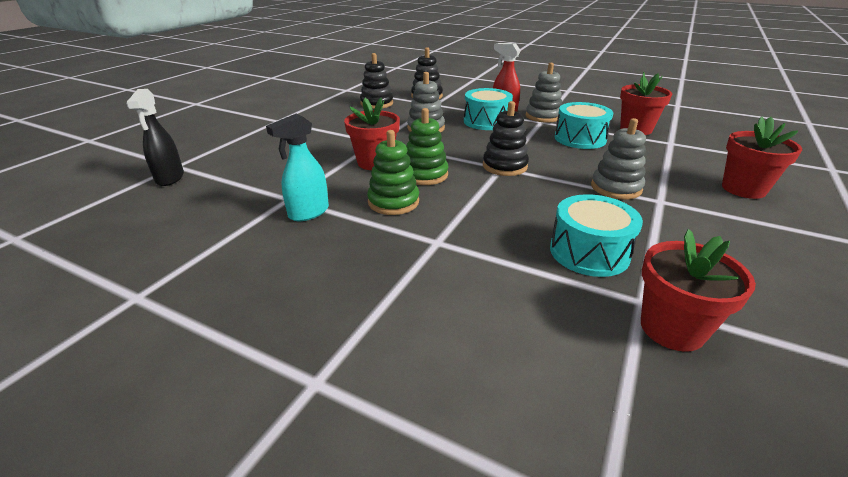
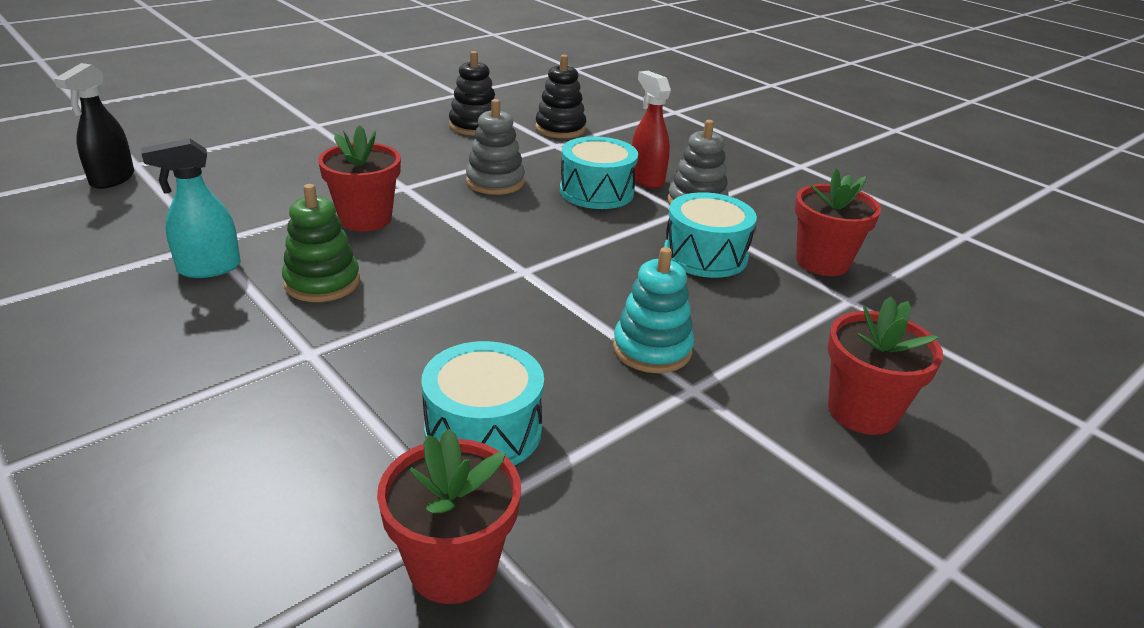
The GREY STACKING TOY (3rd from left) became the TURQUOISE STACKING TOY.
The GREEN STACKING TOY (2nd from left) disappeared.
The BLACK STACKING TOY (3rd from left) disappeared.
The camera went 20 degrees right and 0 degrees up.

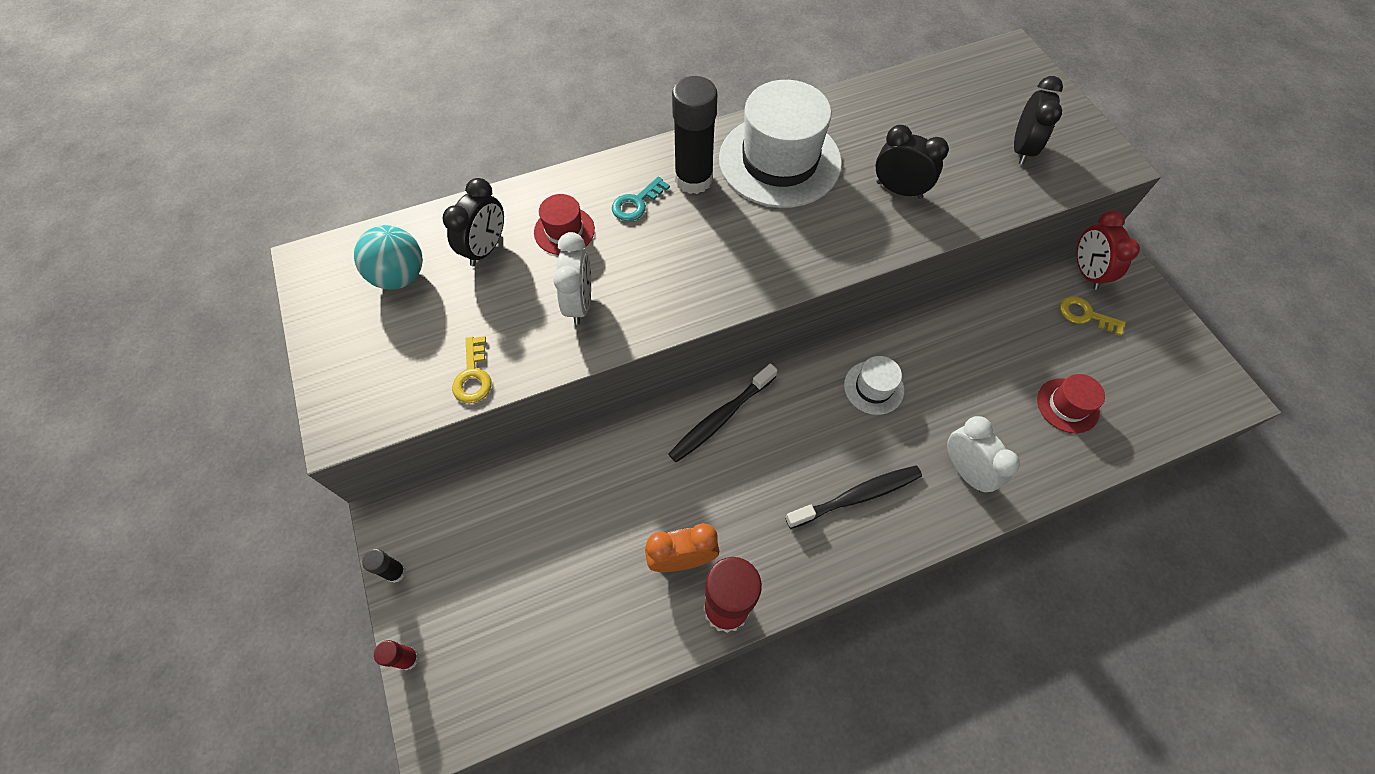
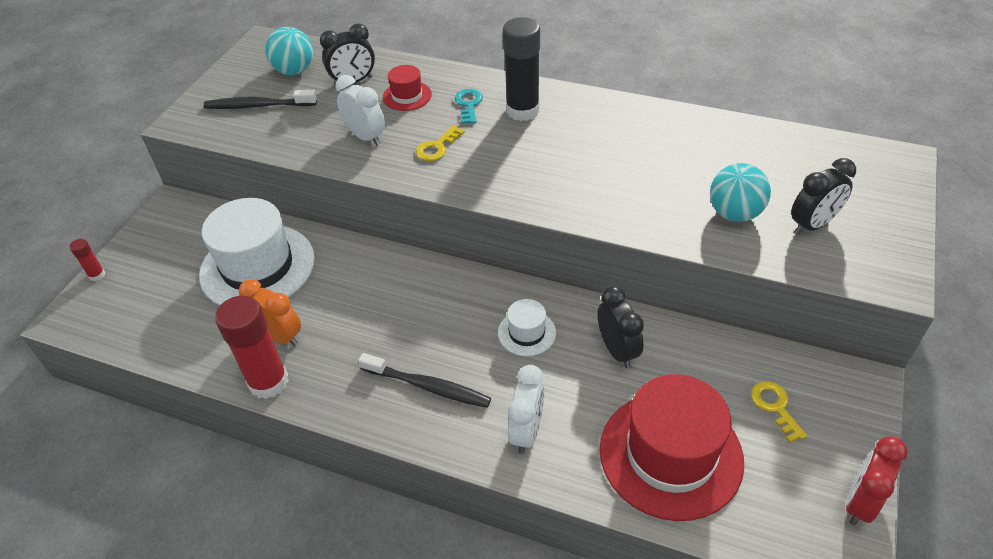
The WHITE HAT (1st from left) moved.
The BLACK TOOTHBRUSH (1st from left) moved.
The WHITE CLOCK (1st from left) turned 90 degrees counterclockwise.
The YELLOW KEY (1st from left) moved.
The TURQUOISE KEY turned 90 degrees clockwise.
The BLACK CLOCK (2nd from left) moved.
The RED HAT (2nd from left) changed to 2.14 times the size.
The TURQUOISE BALL (2nd from left) appeared.
The RED CLOCK moved.
The BLACK GLUE STICK (1st from left) disappeared.
The camera went 45 degrees right and 15 degrees down.

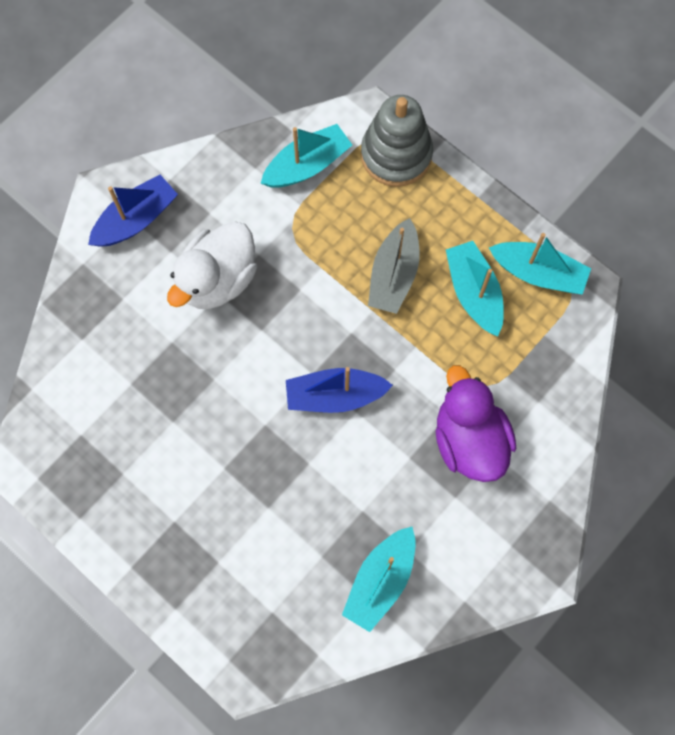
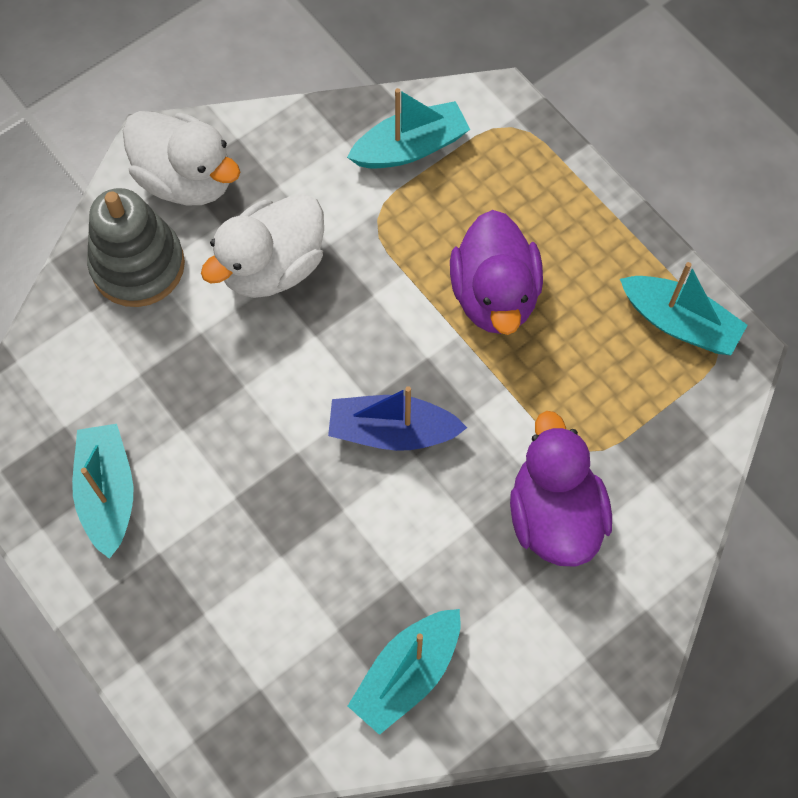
The TURQUOISE BOAT (3rd from left in the first image) moved.
The GREY STACKING TOY moved.
The BLUE BOAT (1st from left) was replaced by the WHITE DUCK (1st from left).
The GREY BOAT was replaced by the PURPLE DUCK (1st from left).
The camera went 10 degrees right and 5 degrees down.

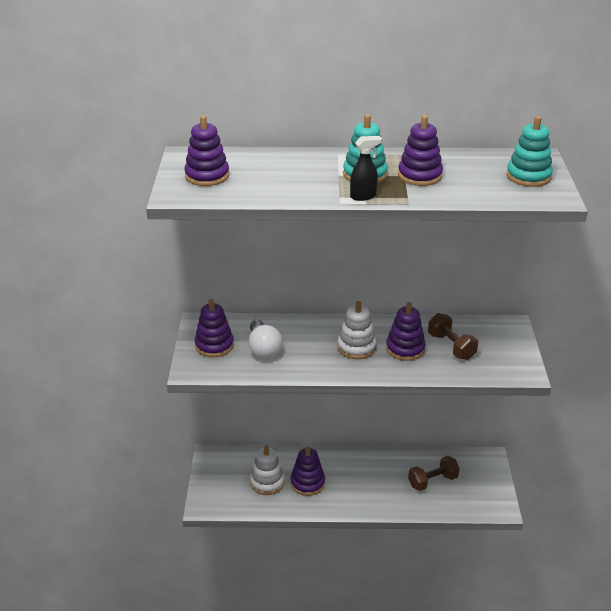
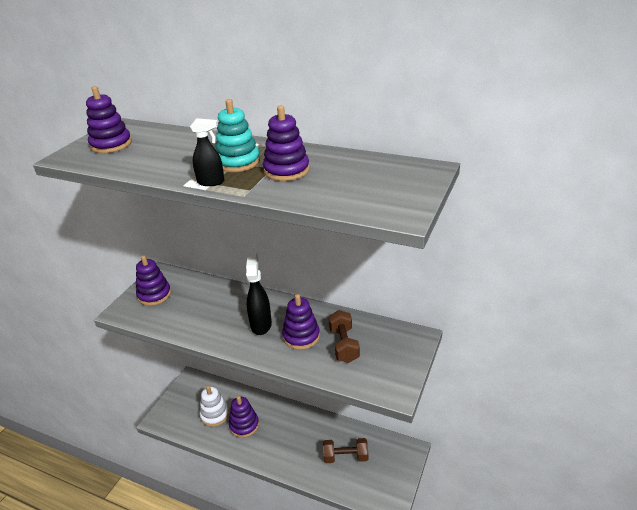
The WHITE STACKING TOY (2nd from left) was replaced by the BLACK SPRAY BOTTLE (2nd from left).
The WHITE LIGHT BULB disappeared.
The TURQUOISE STACKING TOY (2nd from left) disappeared.
The camera went 25 degrees right and 0 degrees up.

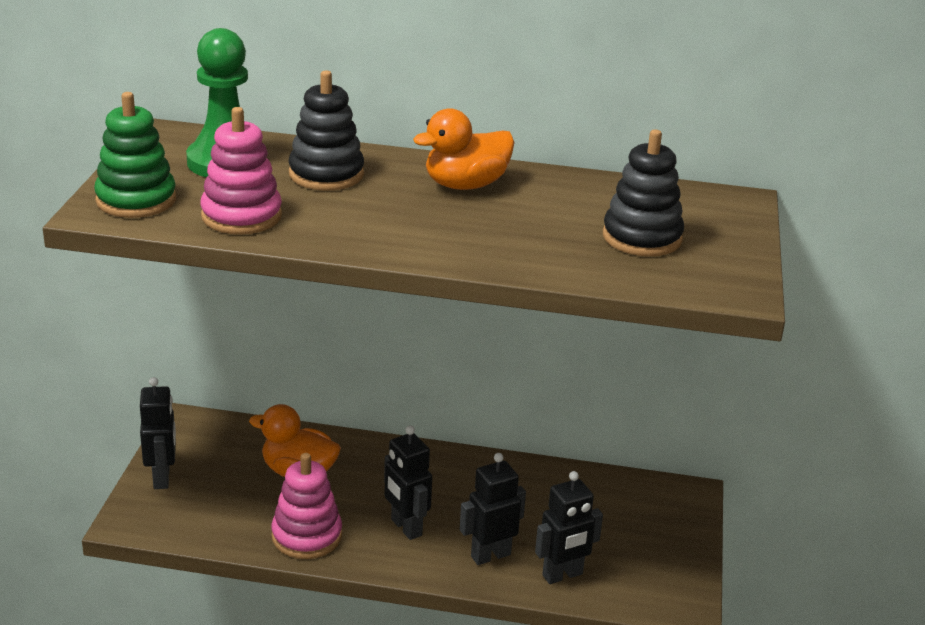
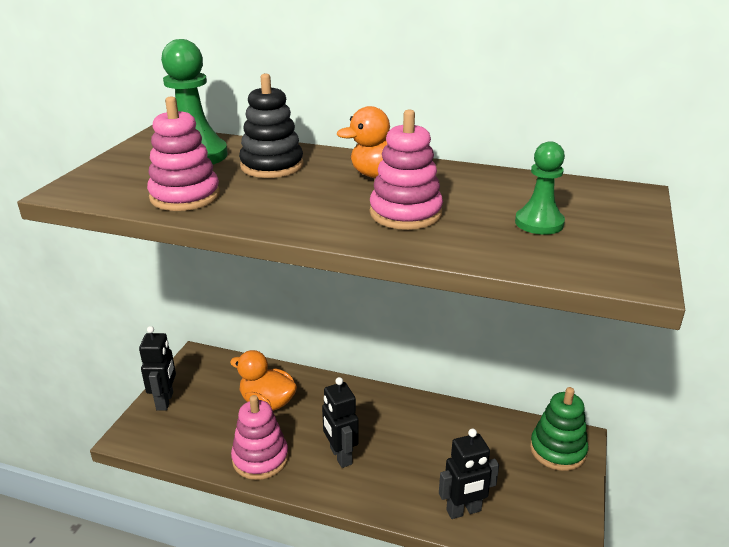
The PINK STACKING TOY (3rd from left) appeared.
The BLACK STACKING TOY (2nd from left) was replaced by the GREEN PAWN (2nd from left).
The GREEN STACKING TOY moved.
The BLACK ROBOT (3rd from left) disappeared.
The camera went 10 degrees right and 0 degrees up.

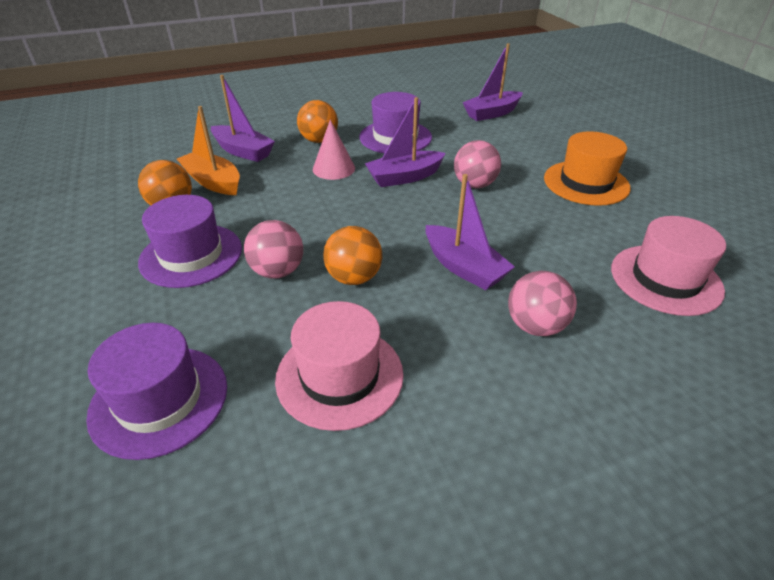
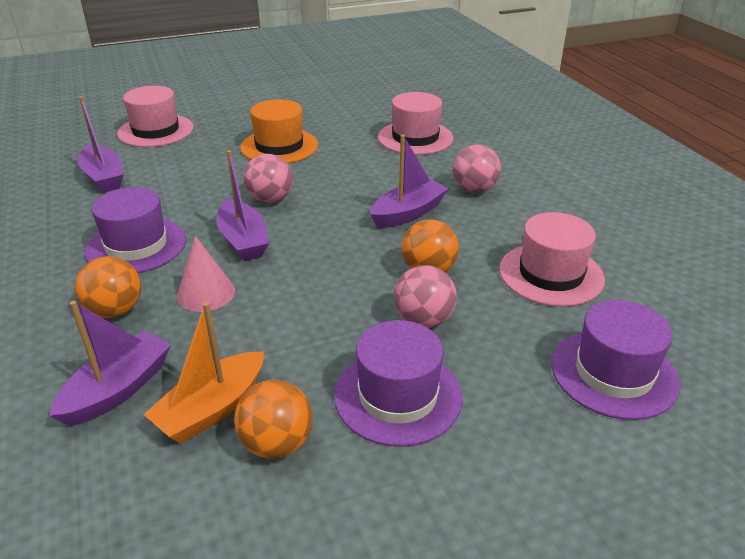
The PINK HAT (1st from left) appeared.
The camera went 90 degrees left and 5 degrees down.

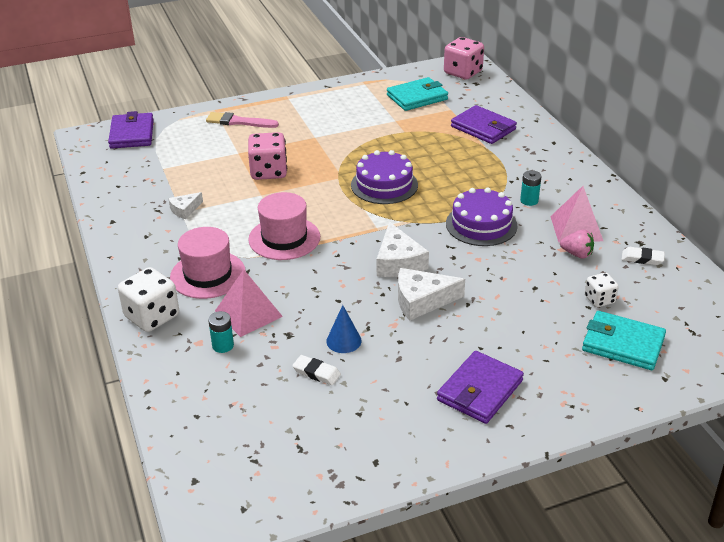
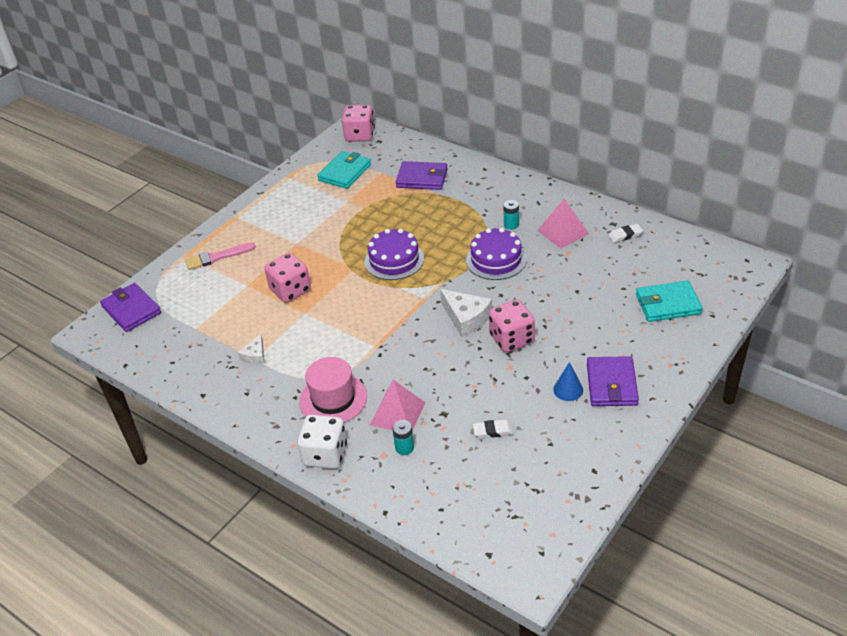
The WHITE CHEESE (3rd from left) was replaced by the PINK DICE (3rd from left).
The BLUE CONE moved.
The PINK HAT (2nd from left) disappeared.
The PINK STRAWBERRY disappeared.
The WHITE DICE (2nd from left) disappeared.
The camera went 30 degrees left and 5 degrees up.

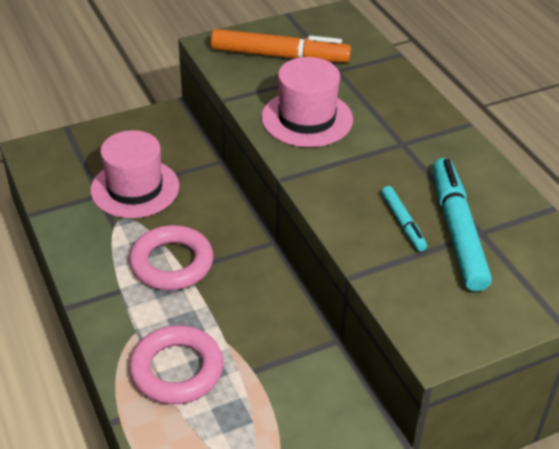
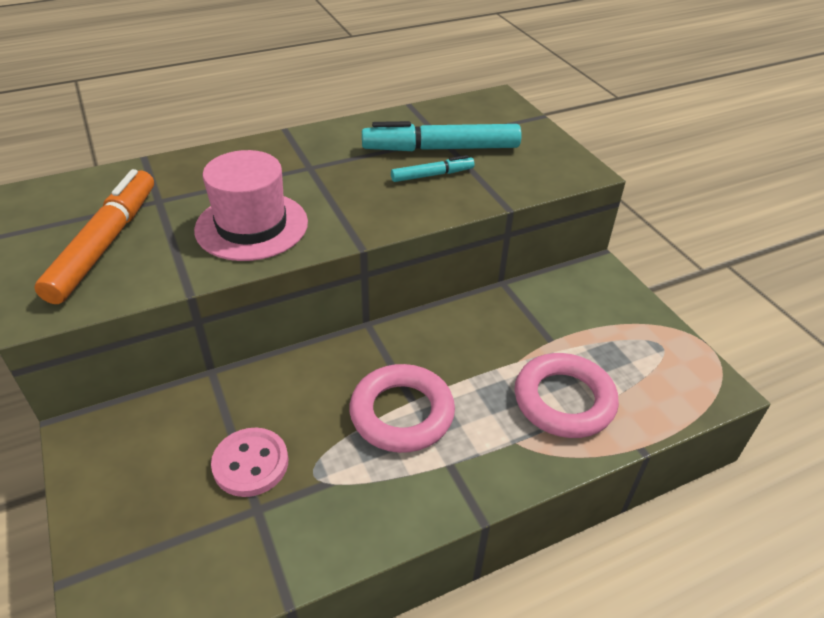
The PINK HAT (1st from left) was replaced by the PINK BUTTON.
The camera went 90 degrees left and 0 degrees up.

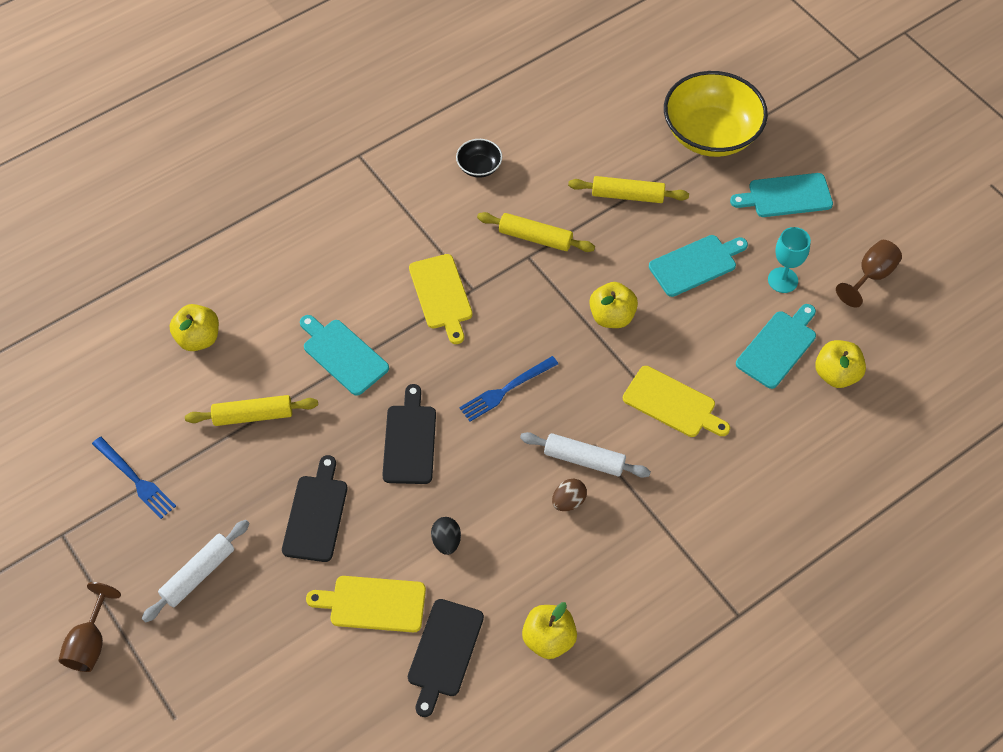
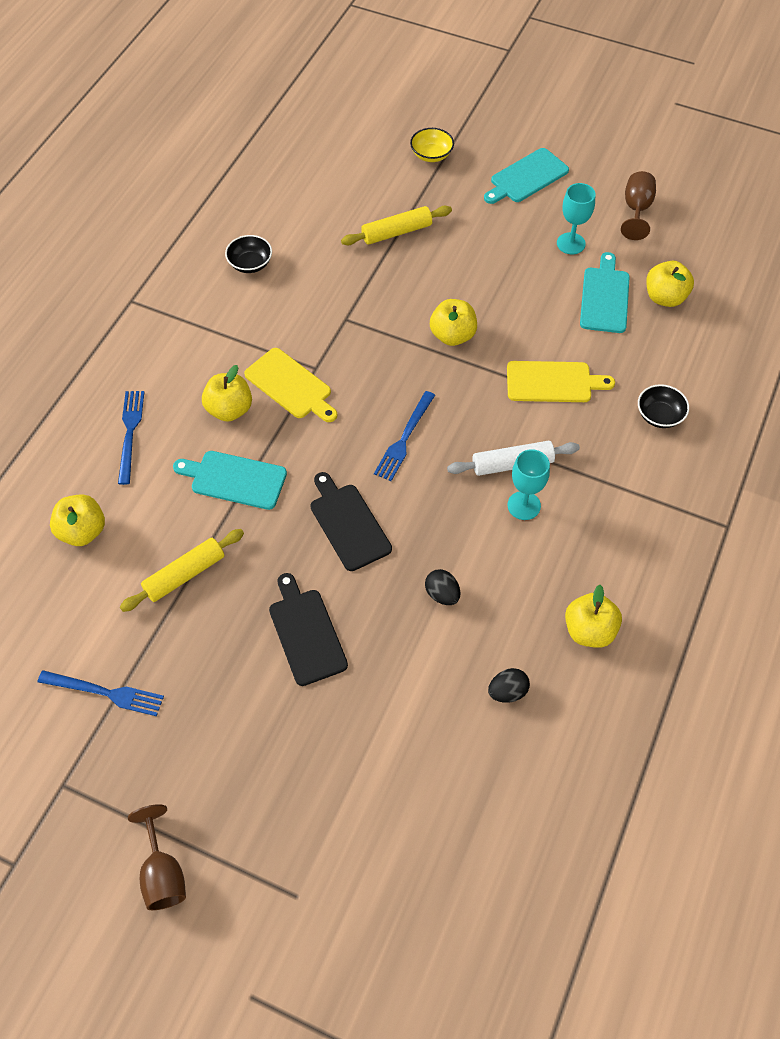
The BLUE FORK (2nd from left) appeared.
The YELLOW APPLE (2nd from left) appeared.
The YELLOW BOWL changed to 0.45 times the size.
The BLACK CUTTING BOARD (3rd from left) was replaced by the BLACK EGG (2nd from left).
The BROWN EGG was replaced by the TURQUOISE GOBLET (1st from left).
The BLACK BOWL (2nd from left) appeared.
The WHITE ROLLING PIN (1st from left) disappeared.
The YELLOW CUTTING BOARD (1st from left) disappeared.
The YELLOW ROLLING PIN (2nd from left) disappeared.
The TURQUOISE CUTTING BOARD (2nd from left) disappeared.
The camera went 30 degrees left and 0 degrees up.

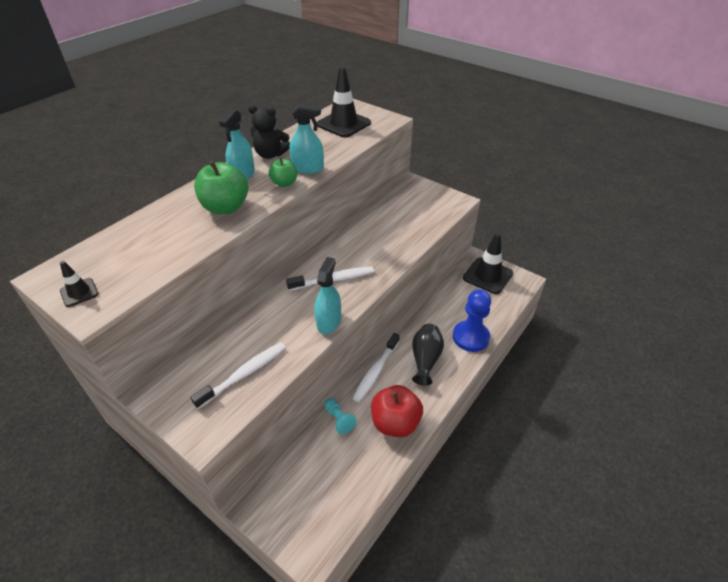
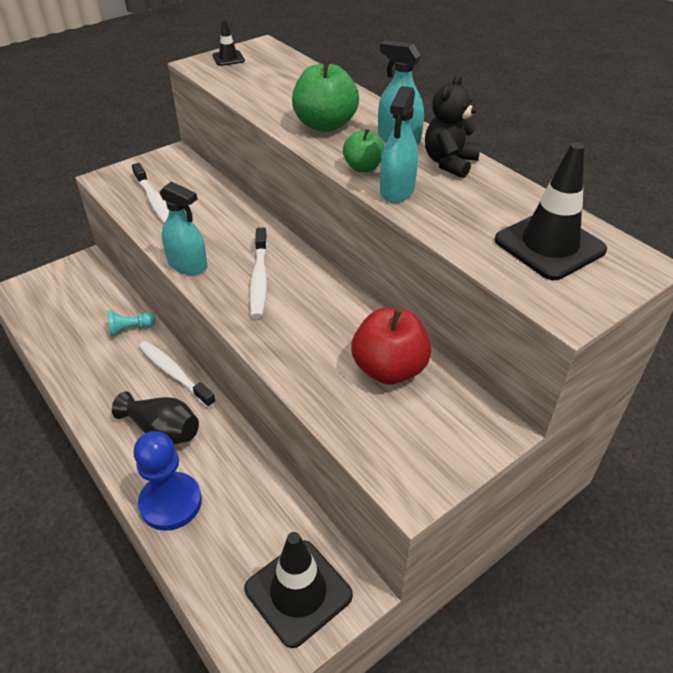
The RED APPLE moved.
The camera went 105 degrees right and 0 degrees up.

